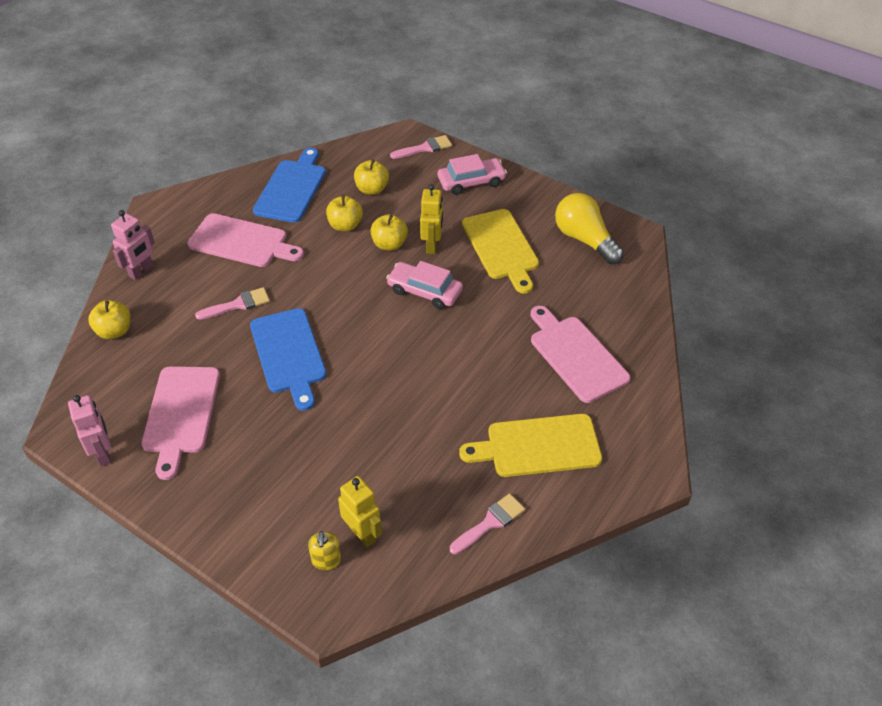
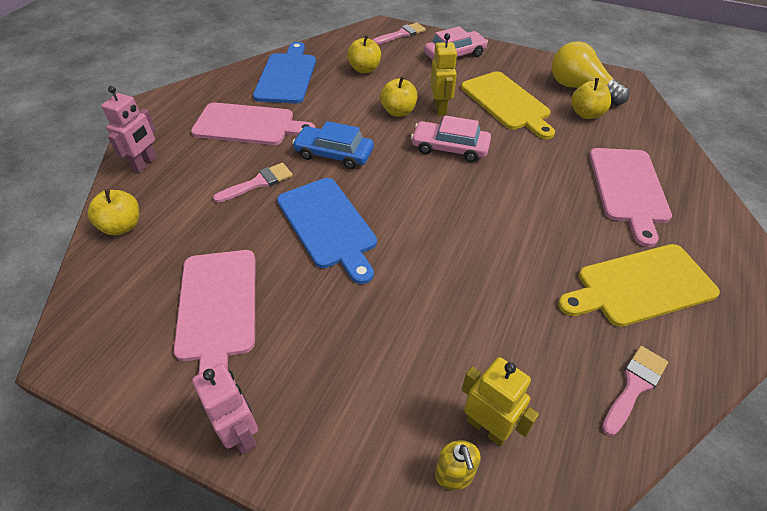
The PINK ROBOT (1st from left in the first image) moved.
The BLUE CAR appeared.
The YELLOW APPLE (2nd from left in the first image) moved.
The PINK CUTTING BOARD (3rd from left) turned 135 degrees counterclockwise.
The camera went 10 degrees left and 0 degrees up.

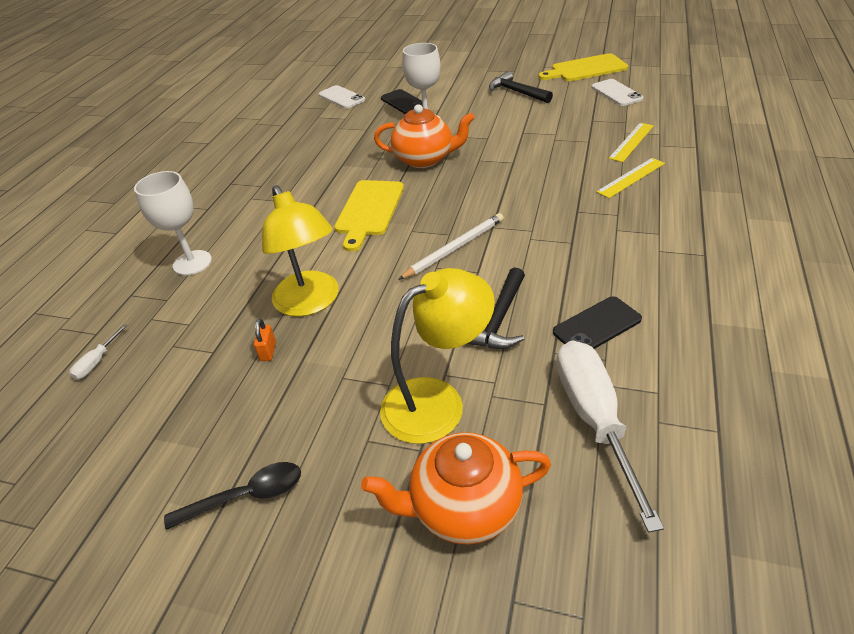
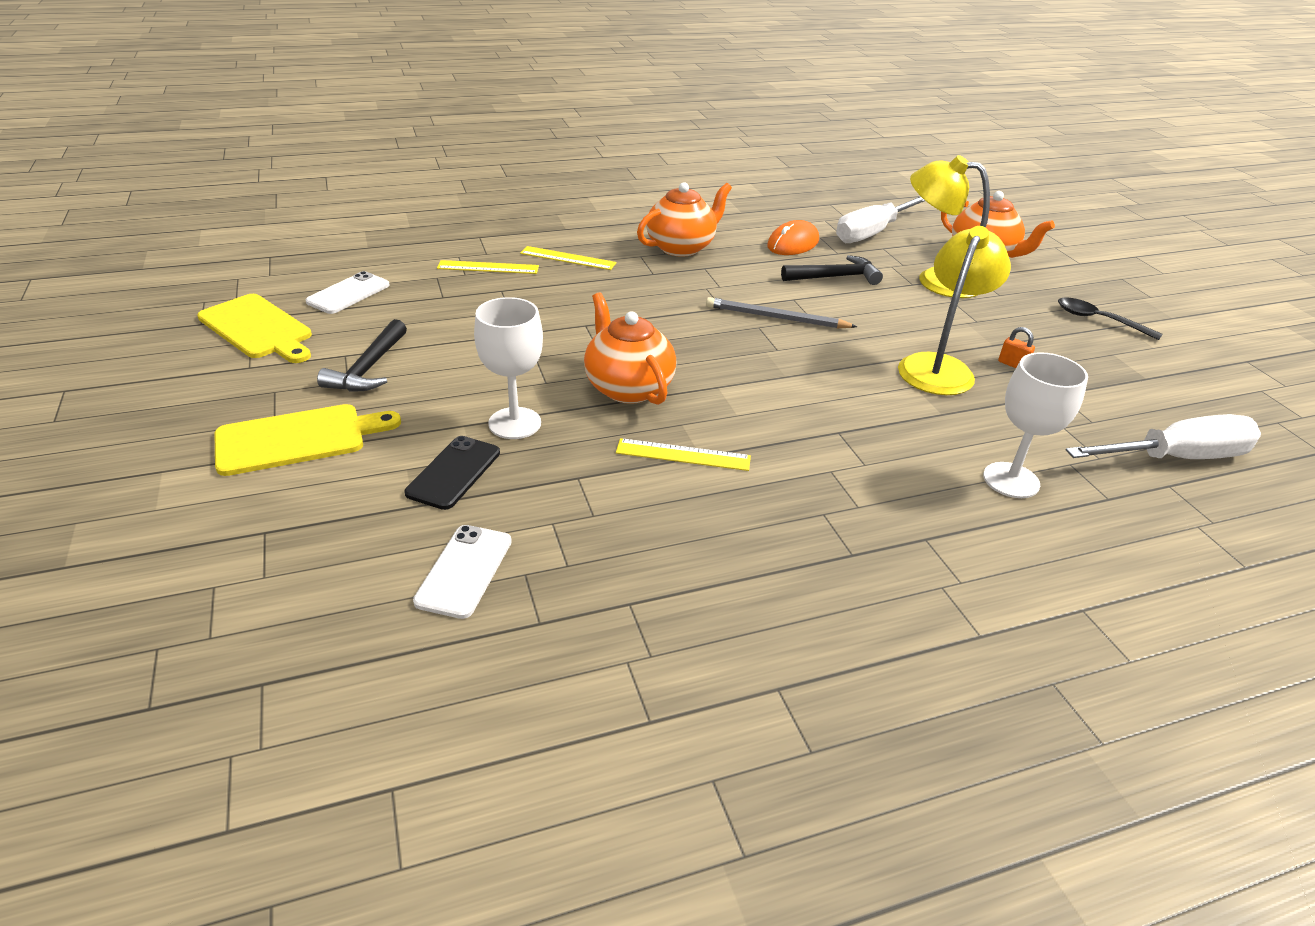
The YELLOW CUTTING BOARD (1st from left in the first image) moved.
The YELLOW RULER (3rd from left) appeared.
The ORANGE TEAPOT (2nd from left) appeared.
The WHITE PENCIL became the GREY PENCIL.
The BLACK PHONE (2nd from left) was replaced by the ORANGE MOUSE.
The ORANGE PADLOCK turned 75 degrees clockwise.
The WHITE SCREWDRIVER (1st from left in the first image) changed to 2.39 times the size.
The camera went 130 degrees left and 5 degrees down.

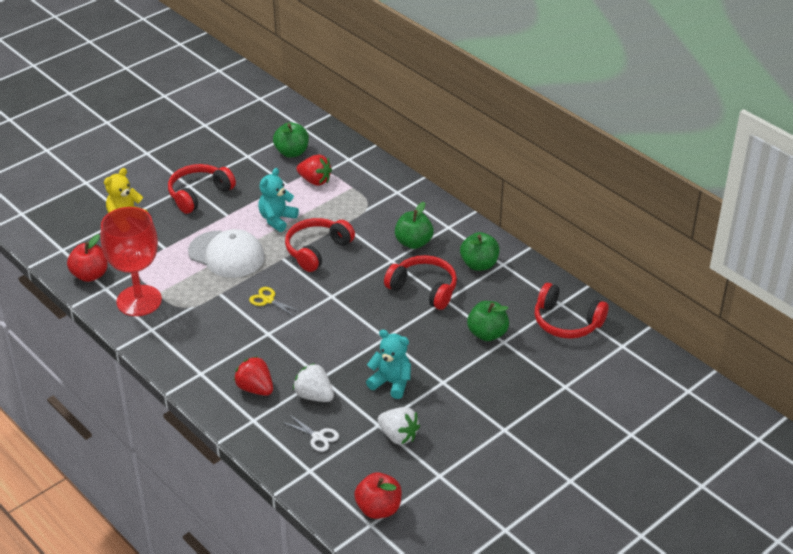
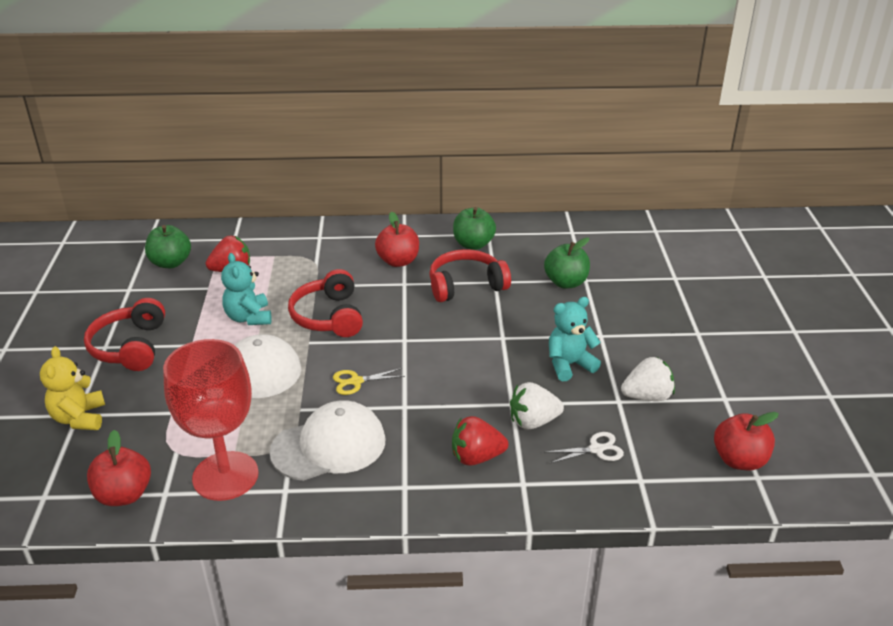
The WHITE CAP (2nd from left) appeared.
The GREEN APPLE (2nd from left) became the RED APPLE (2nd from left).
The RED HEADPHONES (4th from left) disappeared.
The camera went 50 degrees left and 5 degrees down.

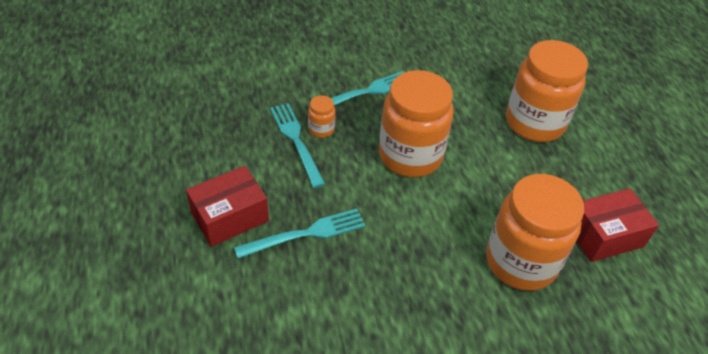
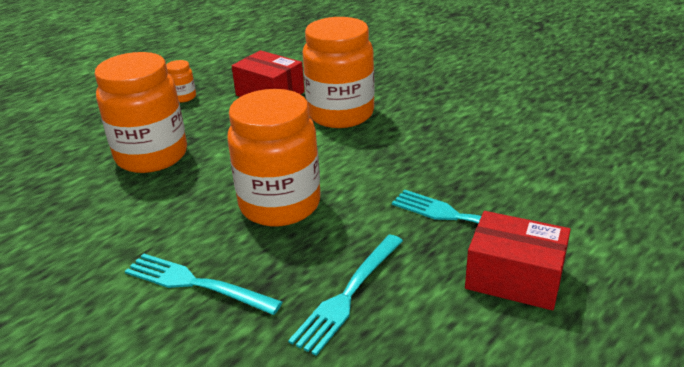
The ORANGE JAR (1st from left in the first image) moved.
The camera went 120 degrees left and 15 degrees down.

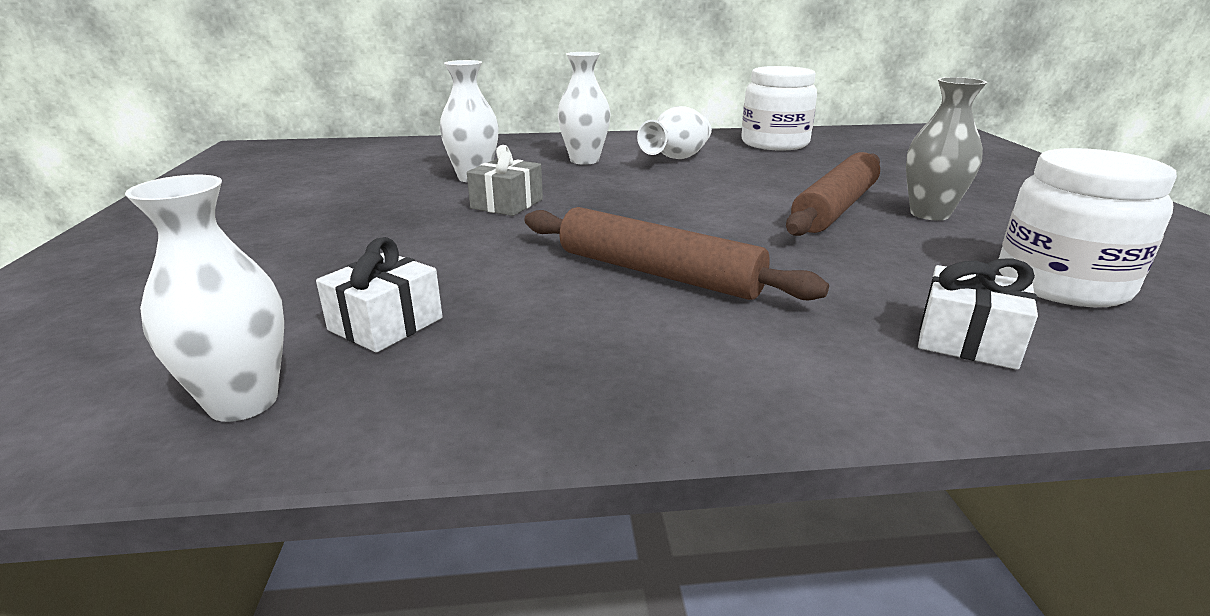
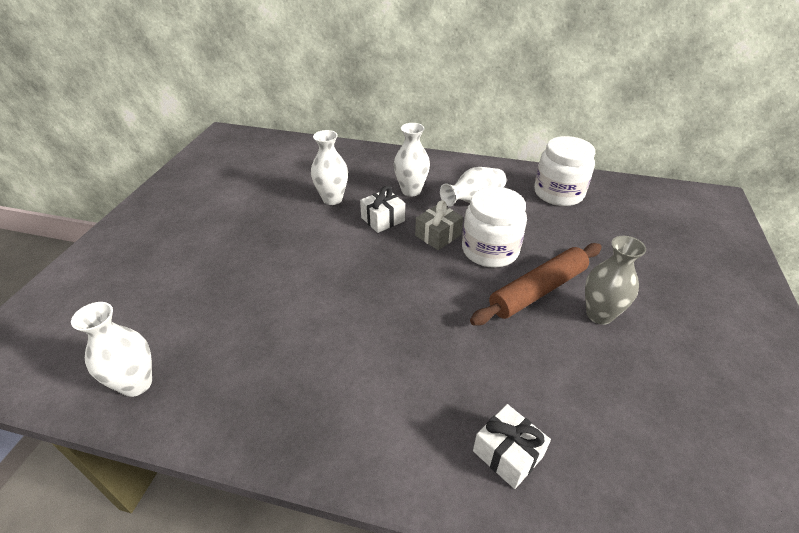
The WHITE GIFT (1st from left) moved.
The GREY GIFT moved.
The WHITE JAR (2nd from left in the first image) moved.
The BROWN ROLLING PIN (1st from left) disappeared.
The camera went 20 degrees right and 15 degrees up.

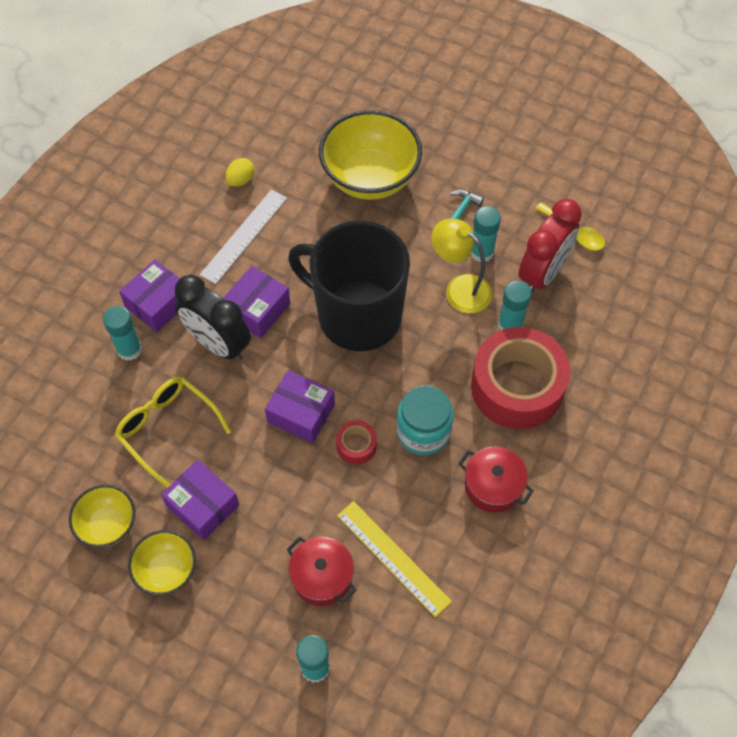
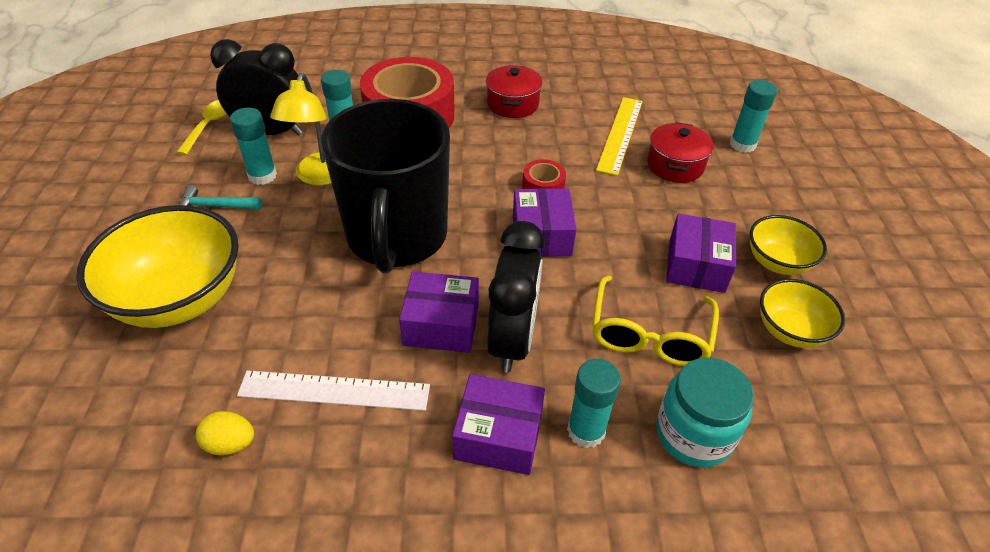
The RED CLOCK became the BLACK CLOCK (1st from left).
The TURQUOISE JAR moved.
The camera went 120 degrees left and 15 degrees down.

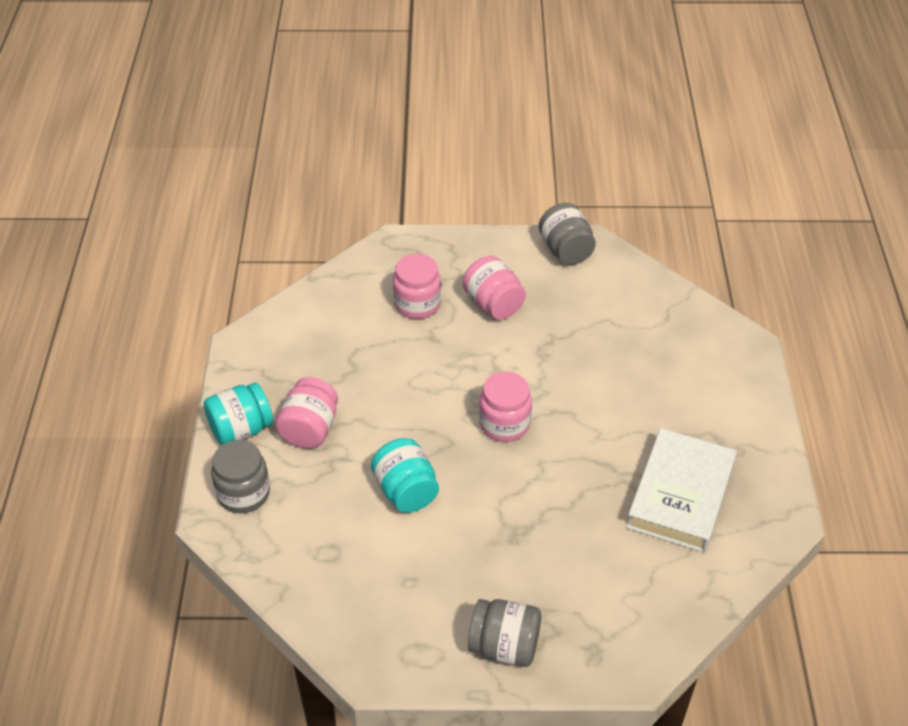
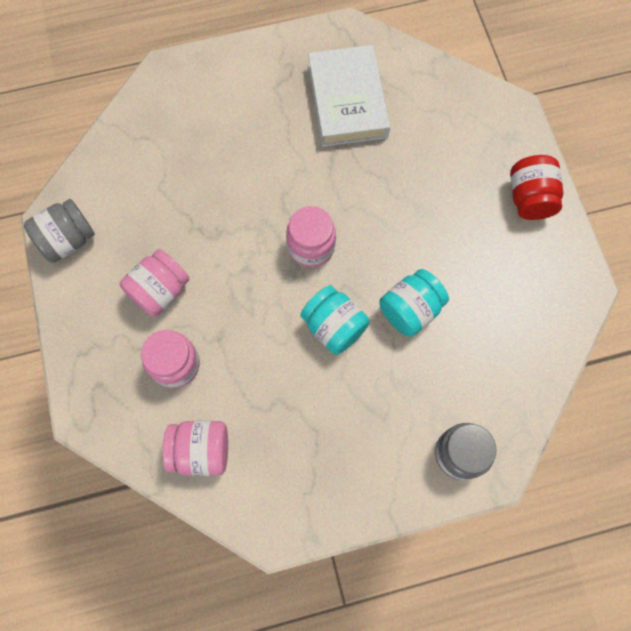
The PINK JAR (1st from left in the first image) moved.
The TURQUOISE JAR (1st from left) moved.
The WHITE BOOK turned 75 degrees clockwise.
The GREY JAR (2nd from left) became the RED JAR.
The camera went 105 degrees left and 25 degrees up.

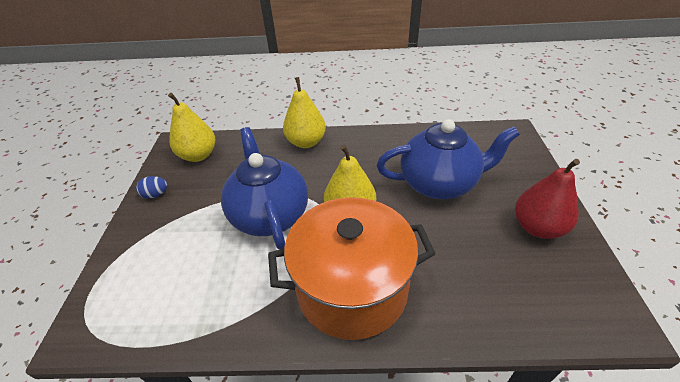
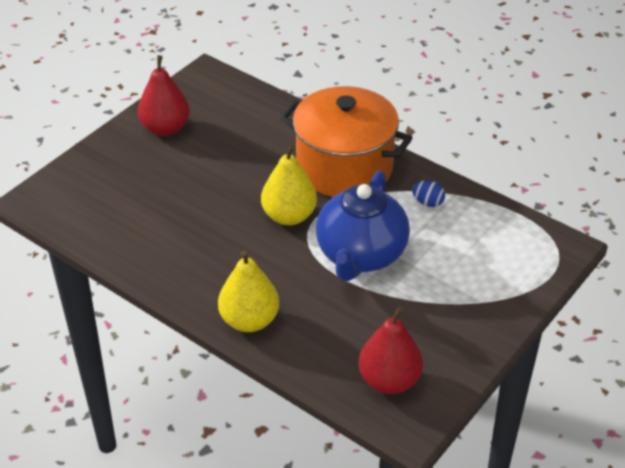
The YELLOW PEAR (1st from left) became the RED PEAR (2nd from left).
The BLUE EGG moved.
The BLUE TEAPOT (2nd from left) disappeared.
The camera went 145 degrees left and 0 degrees up.

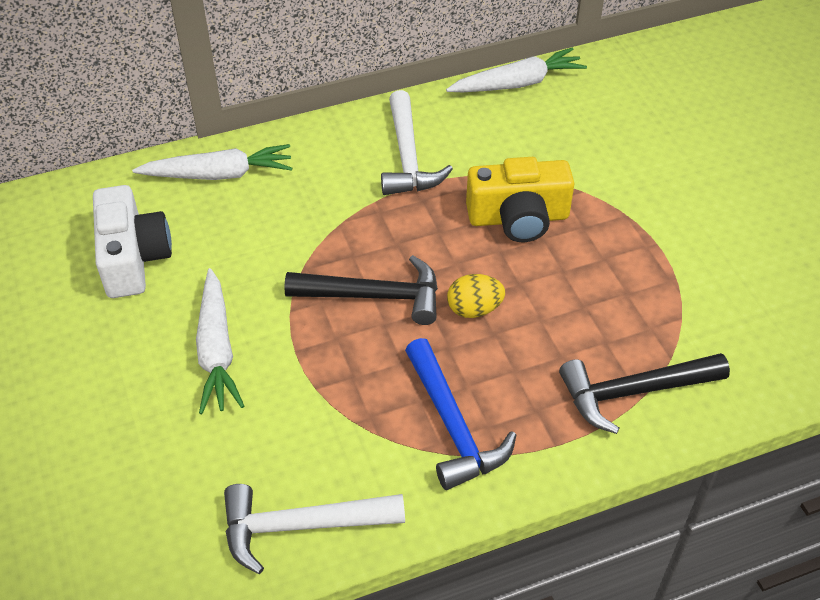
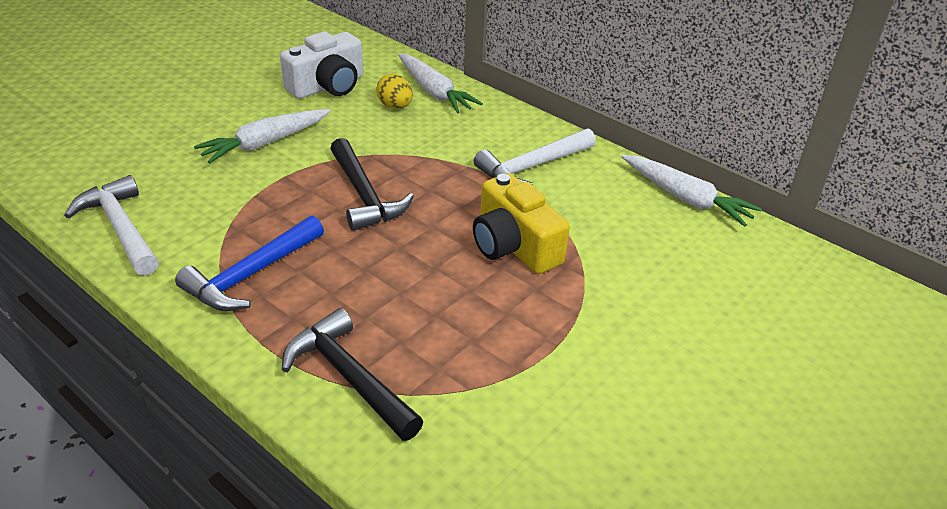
The YELLOW EGG moved.
The camera went 60 degrees right and 10 degrees down.

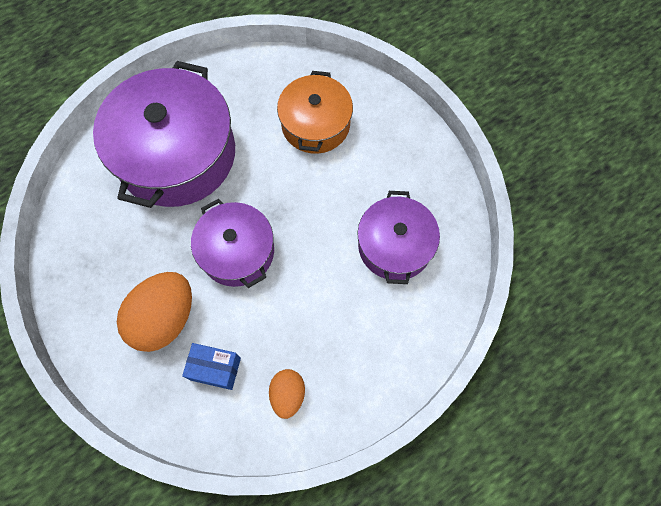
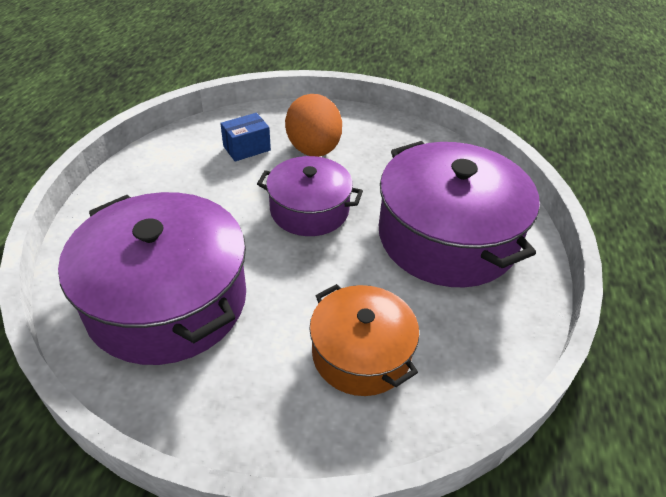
The PURPLE POT (3rd from left in the first image) changed to 1.70 times the size.
The ORANGE EGG (2nd from left) disappeared.
The camera went 135 degrees right and 25 degrees down.

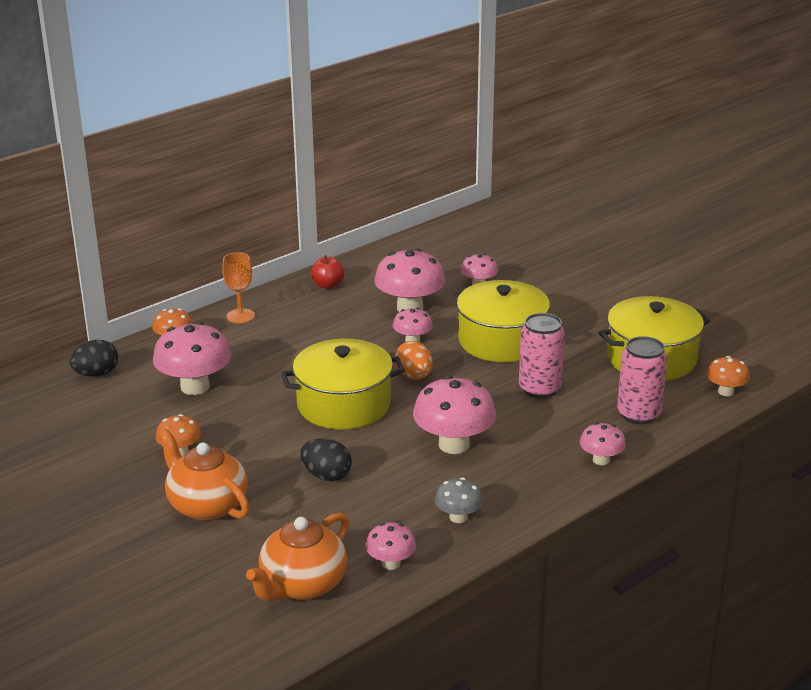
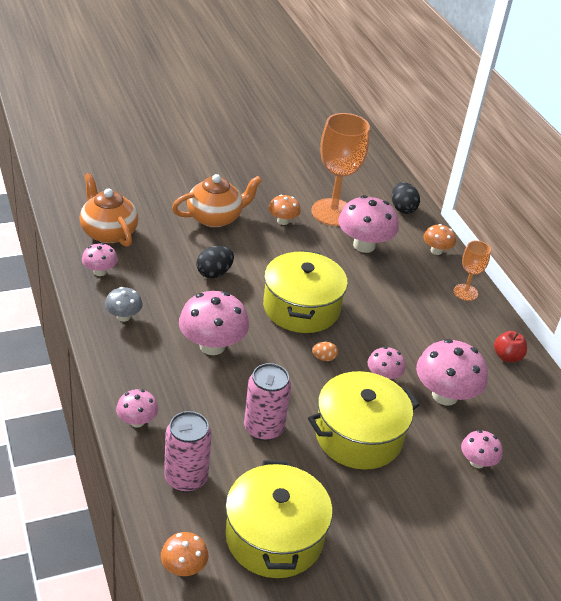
The ORANGE GOBLET (1st from left) appeared.
The ORANGE EGG changed to 0.59 times the size.
The camera went 105 degrees right and 10 degrees up.

